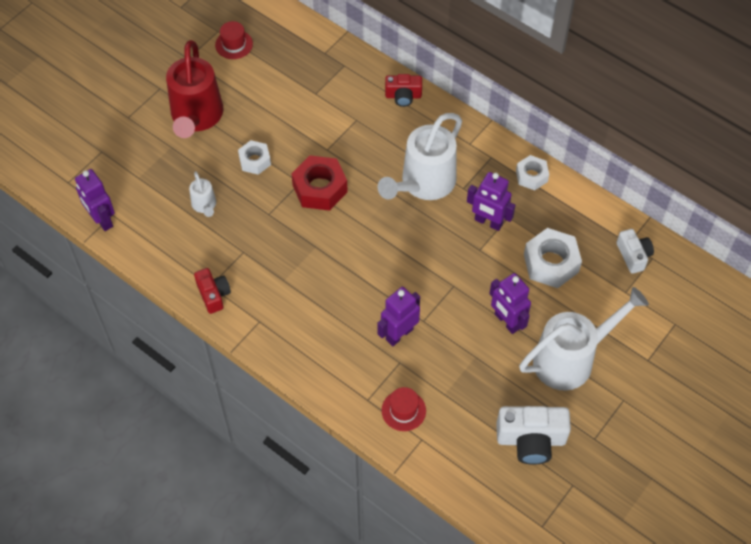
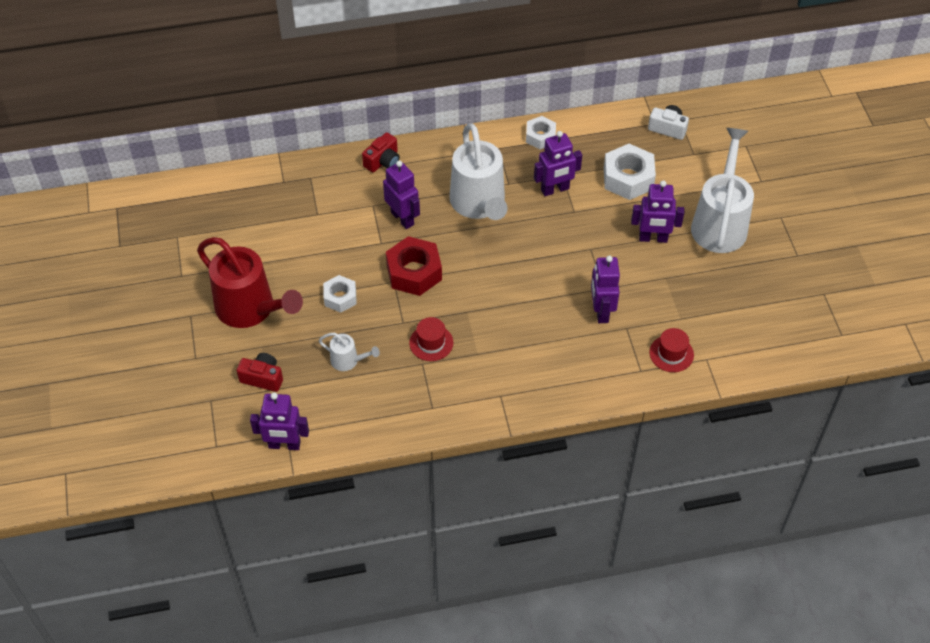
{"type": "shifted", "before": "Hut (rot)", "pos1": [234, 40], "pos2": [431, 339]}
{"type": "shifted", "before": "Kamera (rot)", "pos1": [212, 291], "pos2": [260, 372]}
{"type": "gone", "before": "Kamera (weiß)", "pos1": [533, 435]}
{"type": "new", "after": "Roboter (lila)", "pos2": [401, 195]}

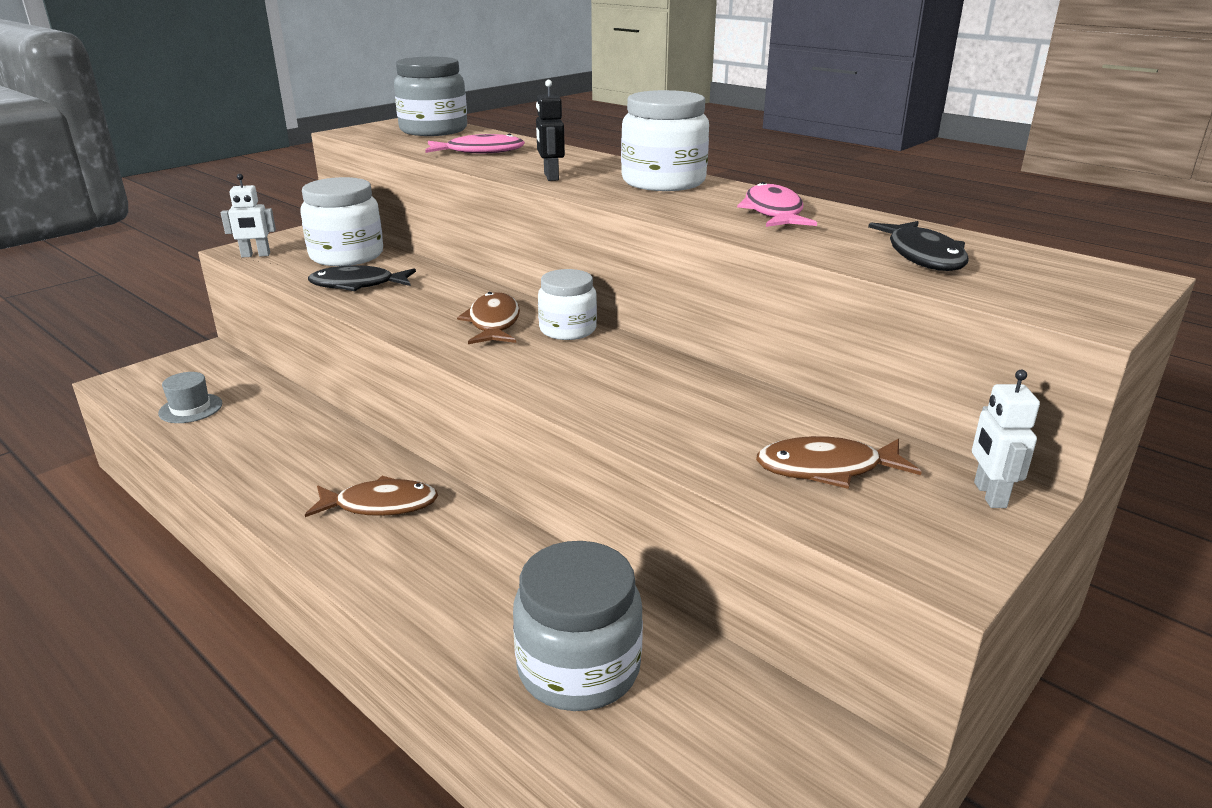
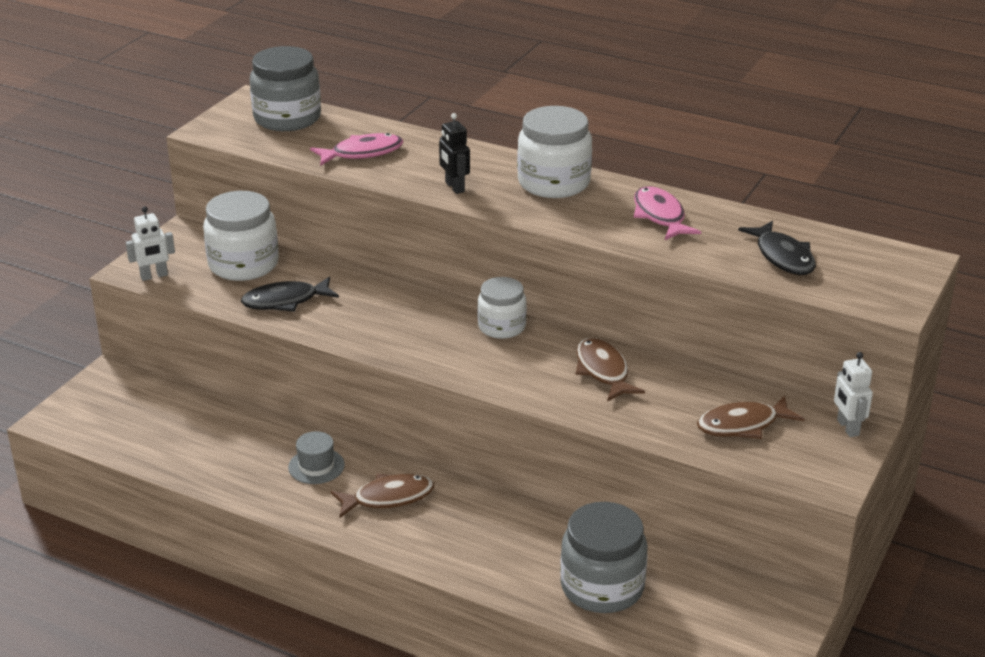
{"type": "shifted", "before": "Fisch (braun)", "pos1": [488, 318], "pos2": [610, 370]}
{"type": "shifted", "before": "Hut (grau)", "pos1": [190, 397], "pos2": [316, 457]}

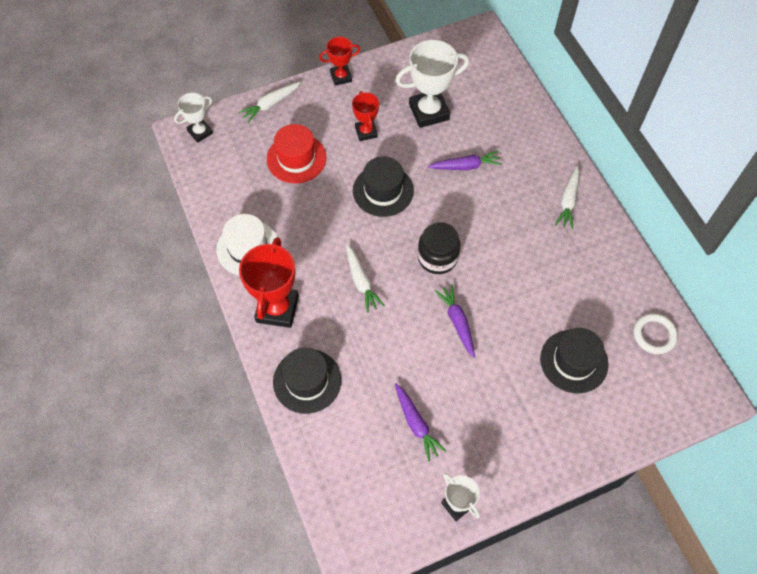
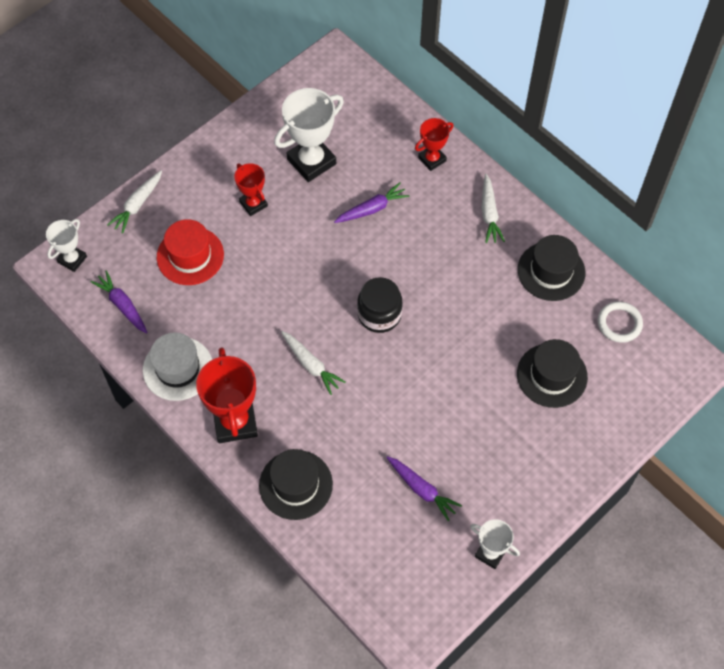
{"type": "shifted", "before": "Pokal (rot)", "pos1": [339, 61], "pos2": [434, 144]}
{"type": "shifted", "before": "Hut (schwarz)", "pos1": [383, 186], "pos2": [551, 268]}
{"type": "shifted", "before": "Karotte (lila)", "pos1": [455, 320], "pos2": [119, 302]}

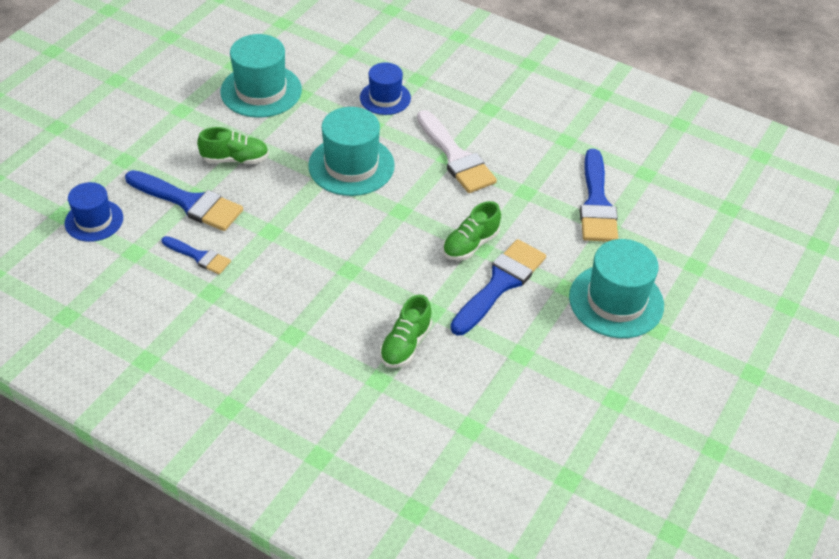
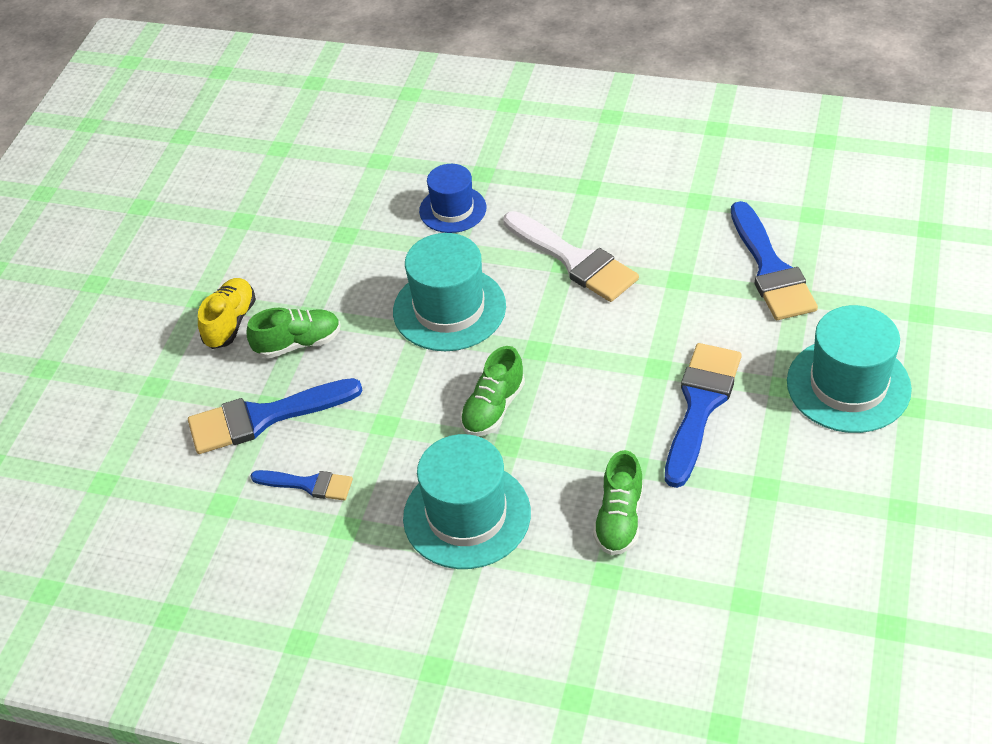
{"type": "shifted", "before": "Hut (türkis)", "pos1": [261, 76], "pos2": [467, 501]}
{"type": "rotated", "before": "Pinsel (blau)", "pos1": [184, 200], "pos2": [275, 416], "turn": 150}
{"type": "gone", "before": "Hut (blau)", "pos1": [94, 212]}
{"type": "shifted", "before": "Schuh (grün)", "pos1": [472, 231], "pos2": [492, 391]}
{"type": "new", "after": "Schuh (gelb)", "pos2": [227, 313]}

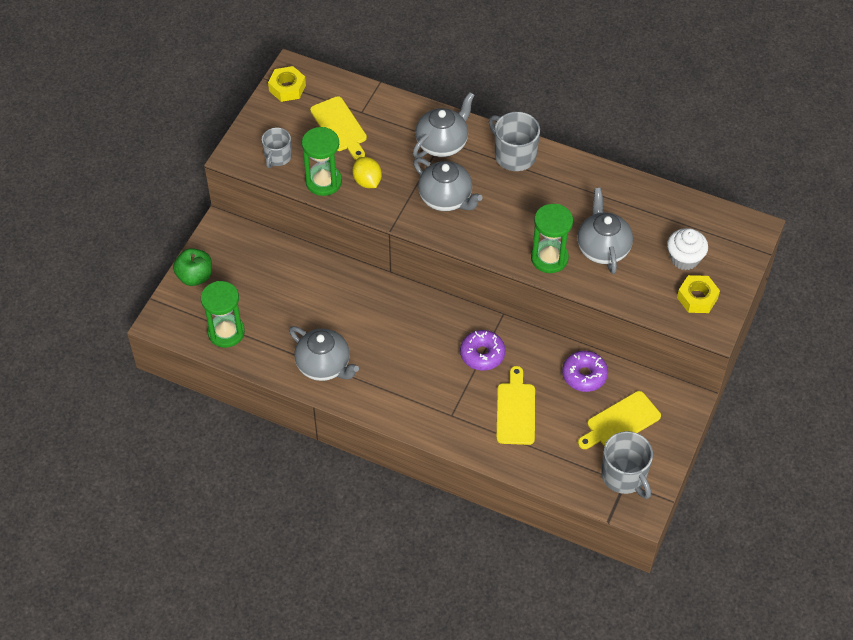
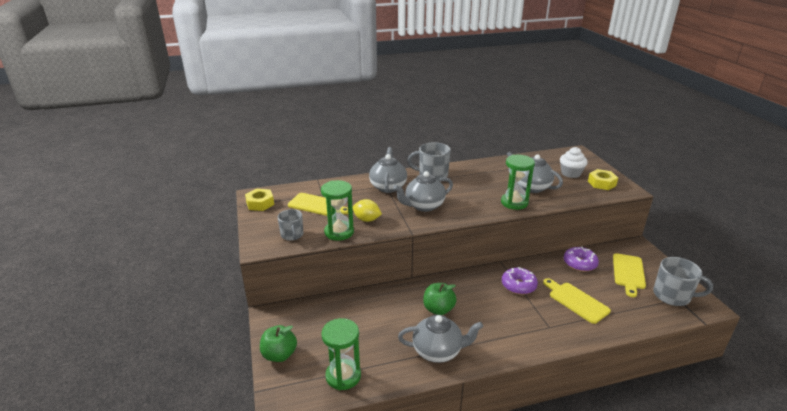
{"type": "rotated", "before": "Teekanne (grau)", "pos1": [448, 184], "pos2": [423, 191], "turn": 150}
{"type": "new", "after": "Apfel (grün)", "pos2": [439, 299]}

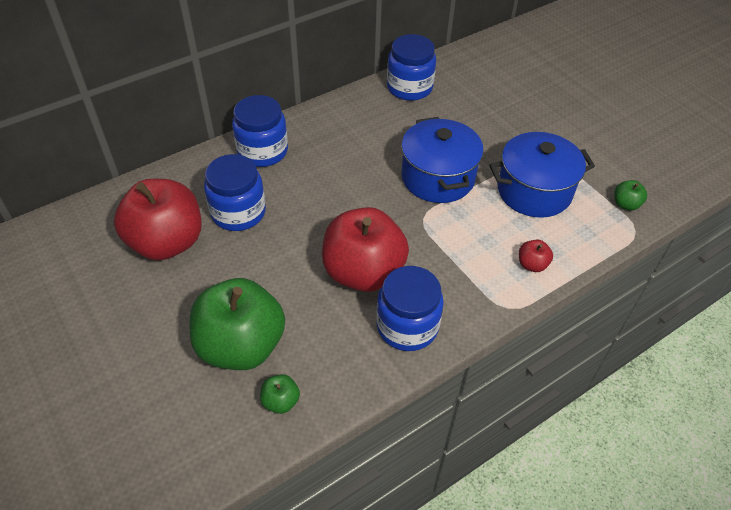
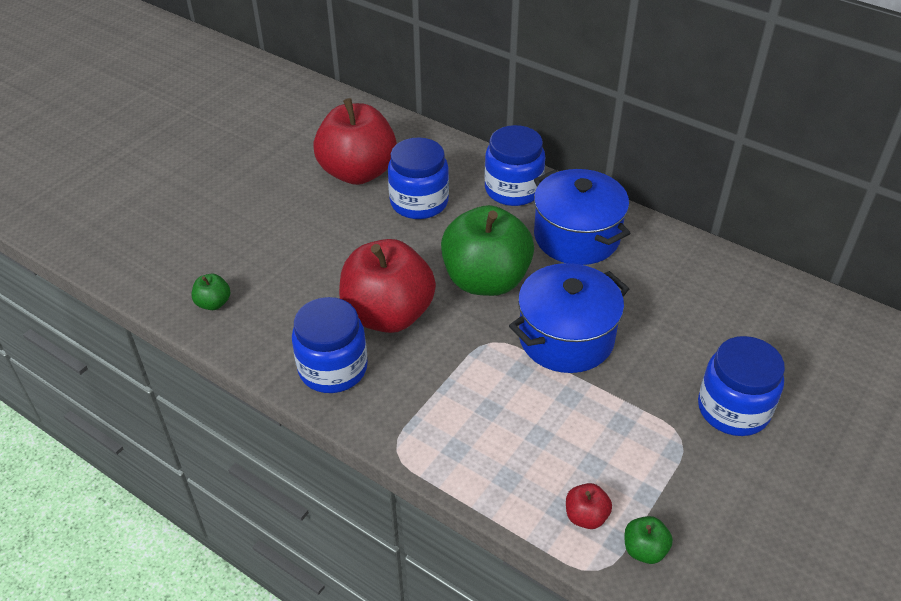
{"type": "shifted", "before": "Einmachglas (blau)", "pos1": [411, 67], "pos2": [741, 386]}
{"type": "shifted", "before": "Kochtopf (blau)", "pos1": [542, 175], "pos2": [582, 217]}
{"type": "shifted", "before": "Apfel (rot)", "pos1": [536, 256], "pos2": [589, 506]}
{"type": "shifted", "before": "Apfel (grün)", "pos1": [237, 324], "pos2": [487, 250]}

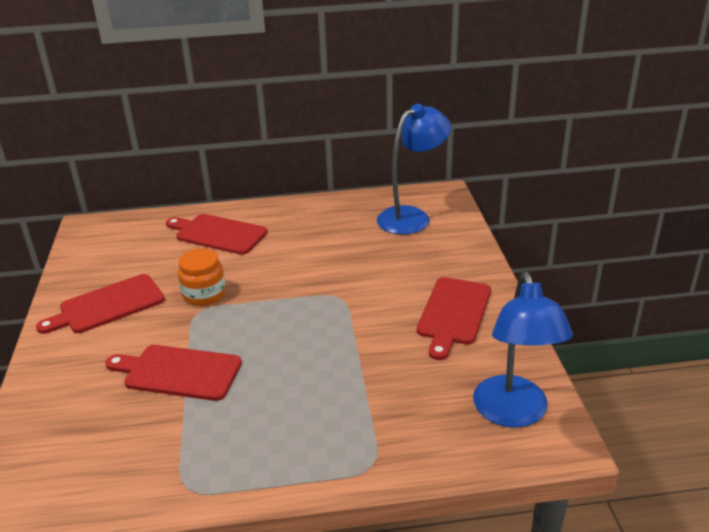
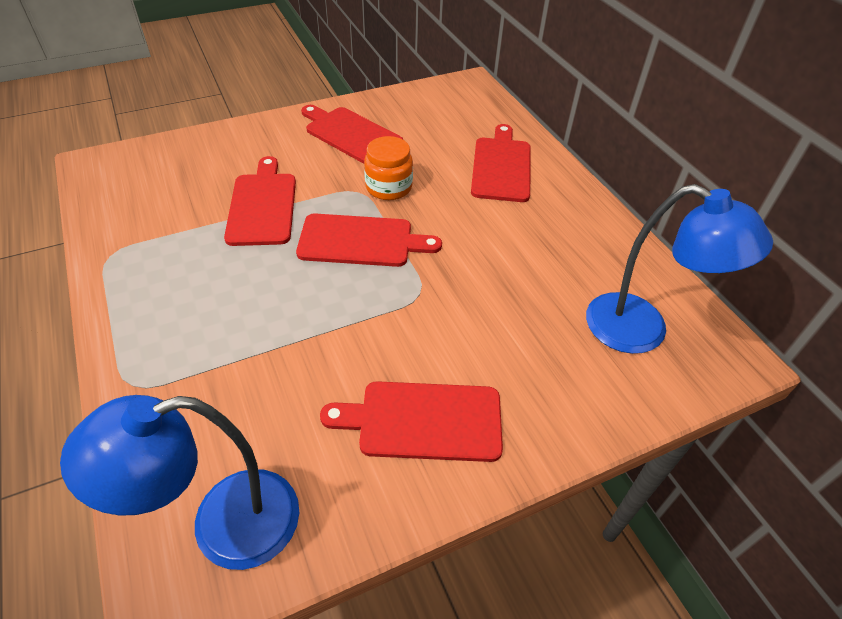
{"type": "new", "after": "Schneidebrett (rot)", "pos2": [369, 240]}

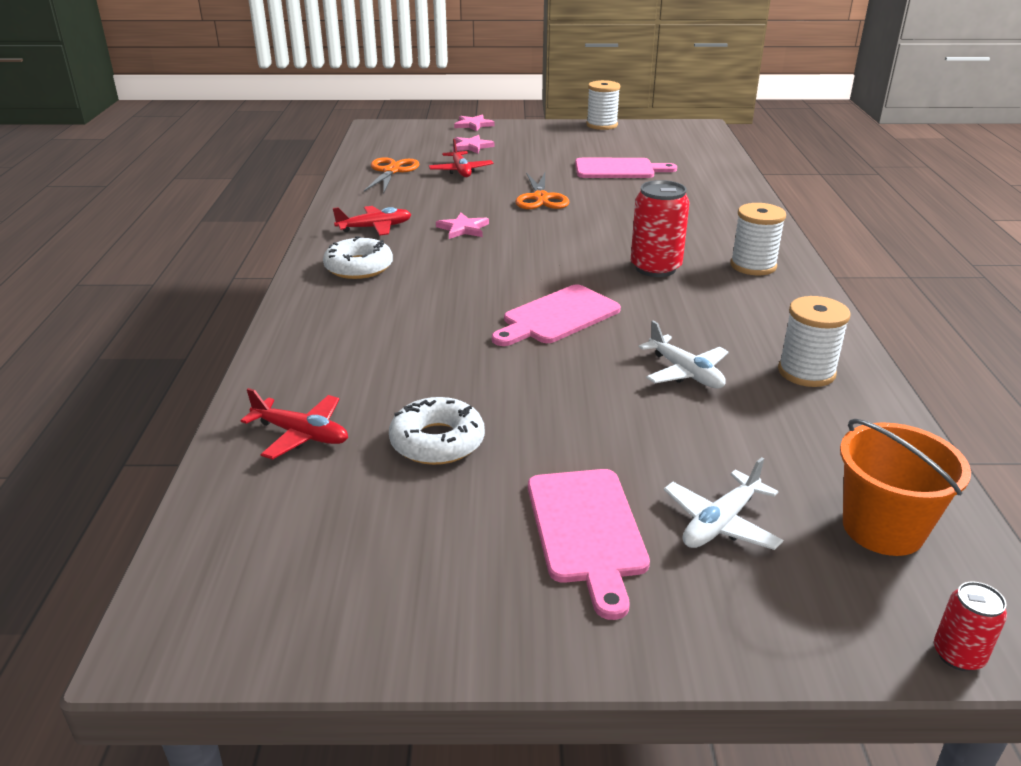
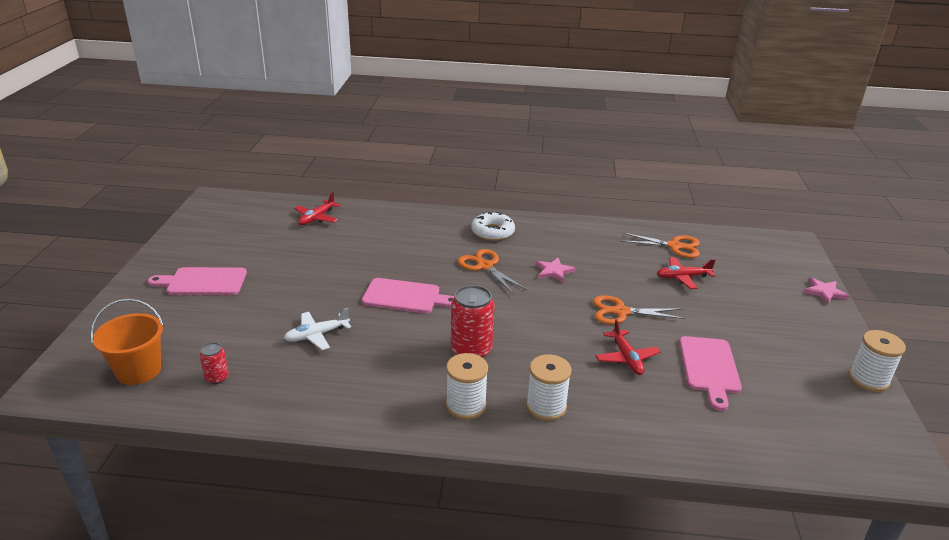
{"type": "gone", "before": "Stern (rosa)", "pos1": [474, 144]}
{"type": "shifted", "before": "Flugzeug (rot)", "pos1": [372, 221], "pos2": [628, 347]}
{"type": "rotated", "before": "Schneidebrett (rosa)", "pos1": [556, 315], "pos2": [408, 295], "turn": 135}
{"type": "shifted", "before": "Garnrolle (weiß)", "pos1": [814, 341], "pos2": [549, 387]}
{"type": "gone", "before": "Donut (weiß)", "pos1": [437, 431]}
{"type": "gone", "before": "Flugzeug (weiß)", "pos1": [723, 503]}
{"type": "shifted", "before": "Dose (rot)", "pos1": [970, 626], "pos2": [214, 363]}
{"type": "new", "after": "Schere (orange)", "pos2": [492, 271]}

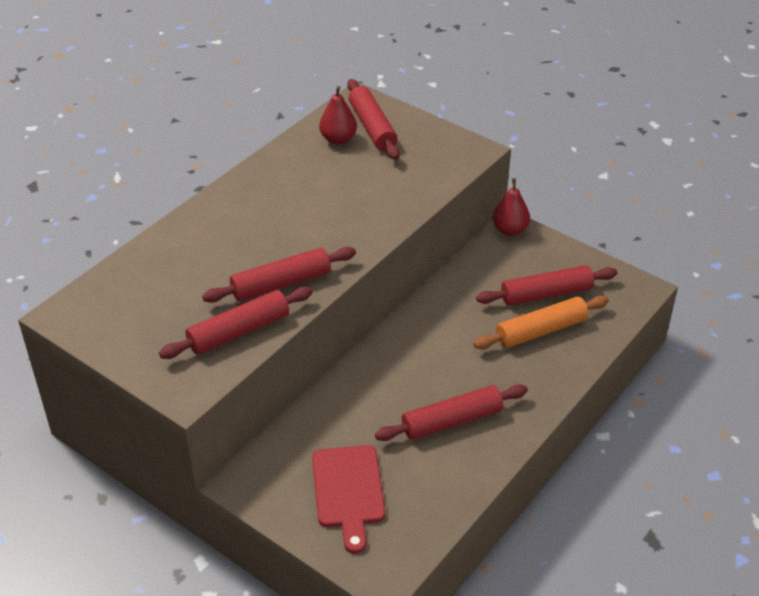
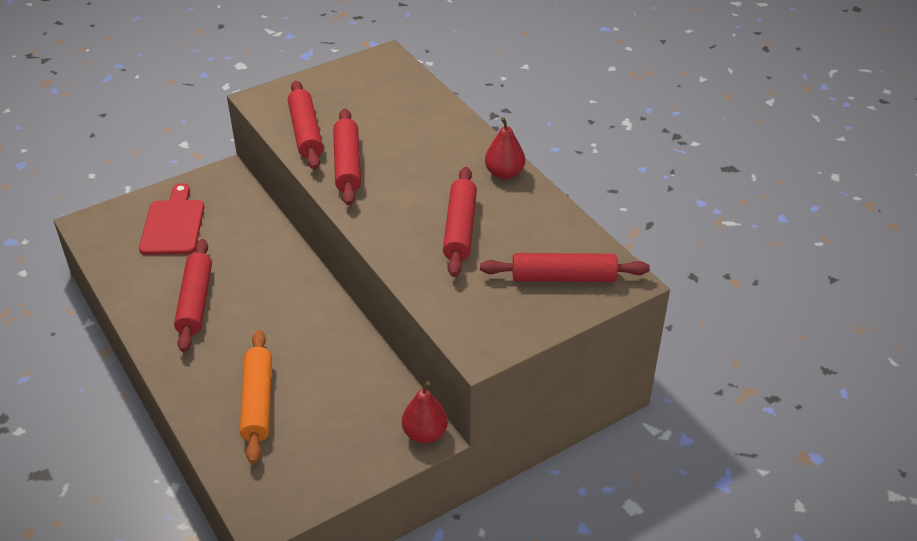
{"type": "shifted", "before": "Birne (rot)", "pos1": [338, 115], "pos2": [505, 148]}
{"type": "shifted", "before": "Nudelholz (rot)", "pos1": [546, 285], "pos2": [460, 222]}
{"type": "rotated", "before": "Schneidebrett (rot)", "pos1": [348, 499], "pos2": [171, 219], "turn": 75}

